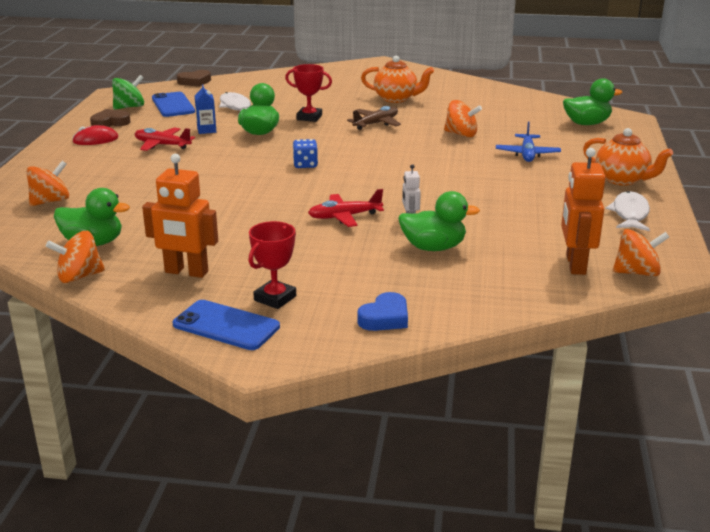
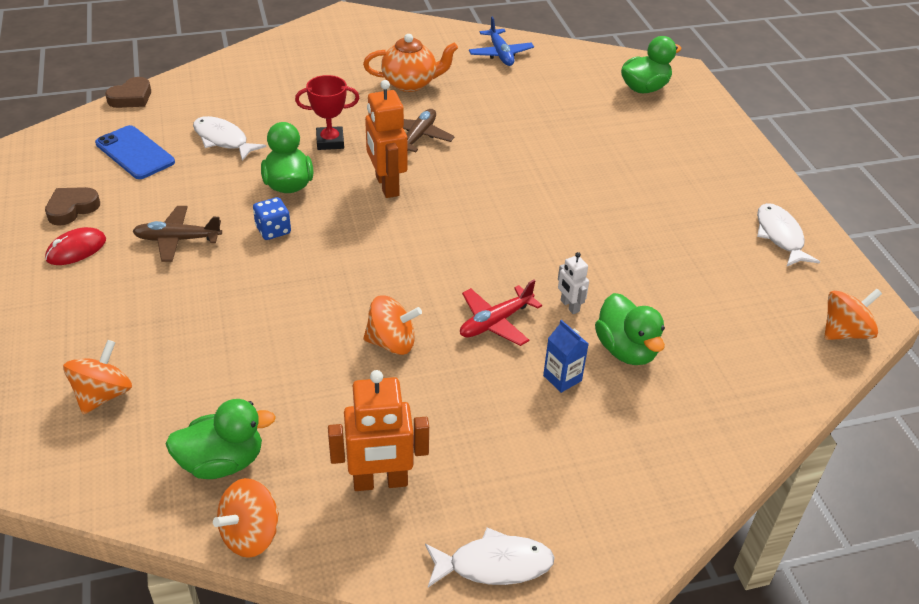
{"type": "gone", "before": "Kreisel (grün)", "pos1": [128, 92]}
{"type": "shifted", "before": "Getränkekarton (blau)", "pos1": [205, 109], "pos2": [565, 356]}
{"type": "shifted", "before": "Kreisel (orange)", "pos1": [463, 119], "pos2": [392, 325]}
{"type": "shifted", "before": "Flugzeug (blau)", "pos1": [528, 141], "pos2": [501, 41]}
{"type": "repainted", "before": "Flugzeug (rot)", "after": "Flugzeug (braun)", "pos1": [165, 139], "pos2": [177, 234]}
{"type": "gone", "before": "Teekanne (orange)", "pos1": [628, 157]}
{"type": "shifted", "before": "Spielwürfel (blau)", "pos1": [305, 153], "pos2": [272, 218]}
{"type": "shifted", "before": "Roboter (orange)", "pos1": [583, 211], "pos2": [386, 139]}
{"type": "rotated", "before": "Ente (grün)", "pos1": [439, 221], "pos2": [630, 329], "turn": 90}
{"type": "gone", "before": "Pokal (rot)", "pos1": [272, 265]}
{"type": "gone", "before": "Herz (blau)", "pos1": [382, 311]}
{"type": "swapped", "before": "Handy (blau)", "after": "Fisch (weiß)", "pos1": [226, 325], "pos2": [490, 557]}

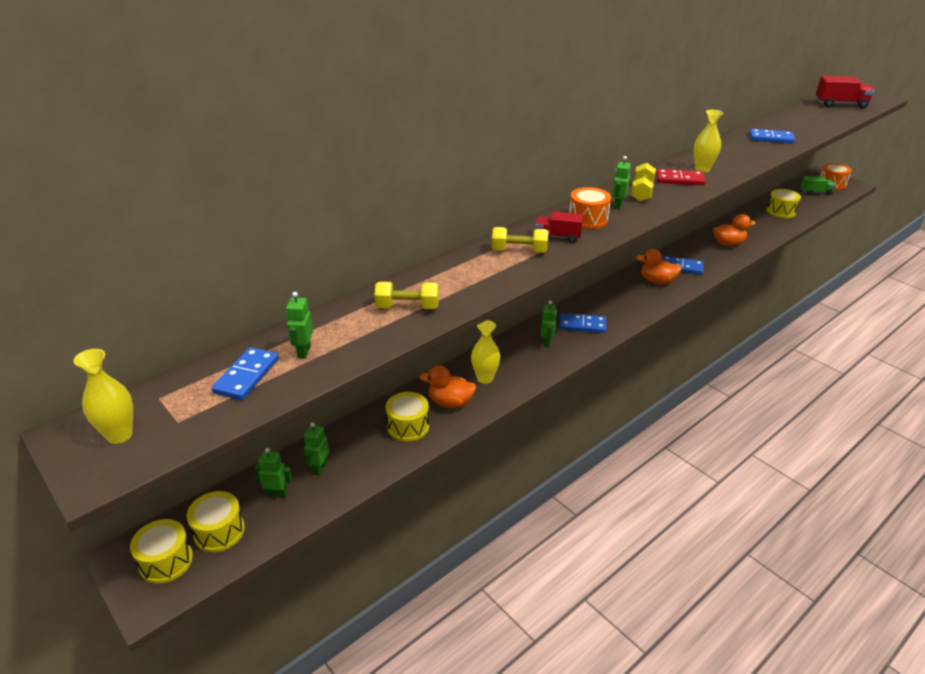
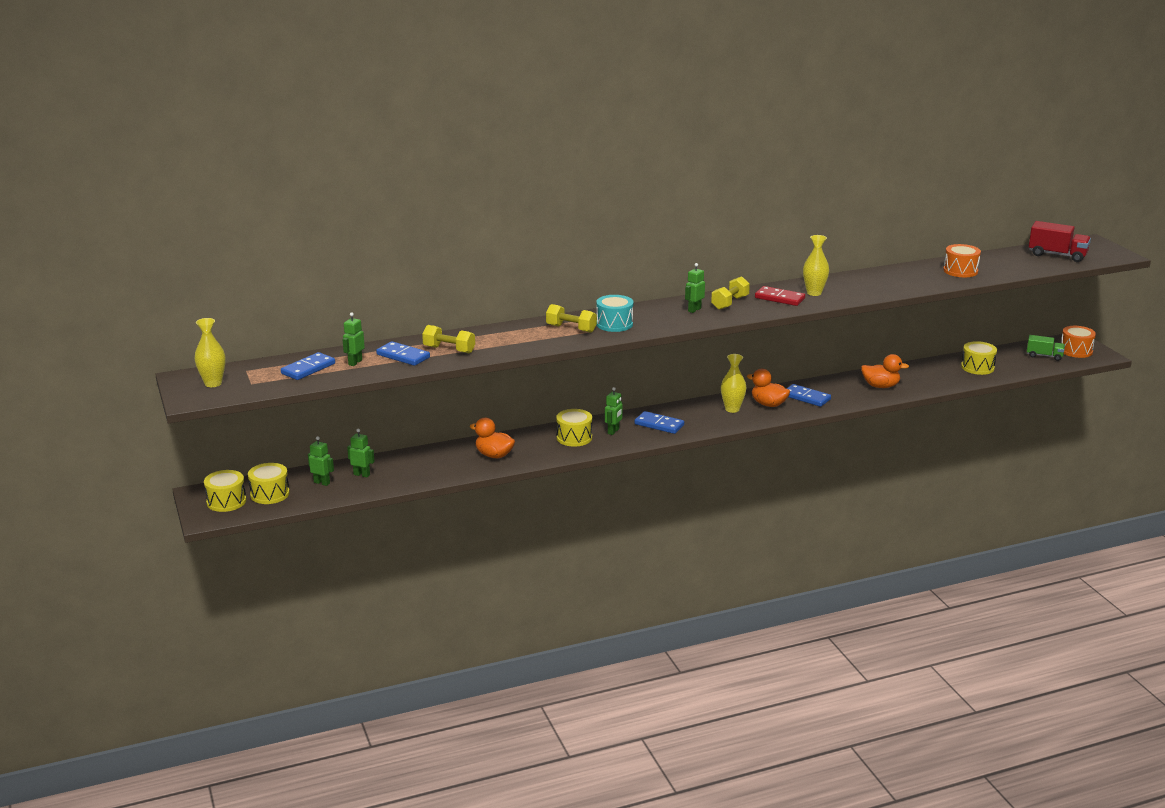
{"type": "shifted", "before": "Dominostein (blau)", "pos1": [772, 136], "pos2": [403, 353]}
{"type": "shifted", "before": "Trommel (orange)", "pos1": [590, 208], "pos2": [962, 260]}
{"type": "swapped", "before": "Lastwagen (rot)", "after": "Trommel (türkis)", "pos1": [559, 227], "pos2": [614, 313]}
{"type": "shifted", "before": "Vase (gelb)", "pos1": [485, 352], "pos2": [733, 383]}
{"type": "shifted", "before": "Trommel (gelb)", "pos1": [407, 417], "pos2": [574, 428]}
{"type": "rotated", "before": "Roboter (grün)", "pos1": [316, 449], "pos2": [361, 453], "turn": 75}

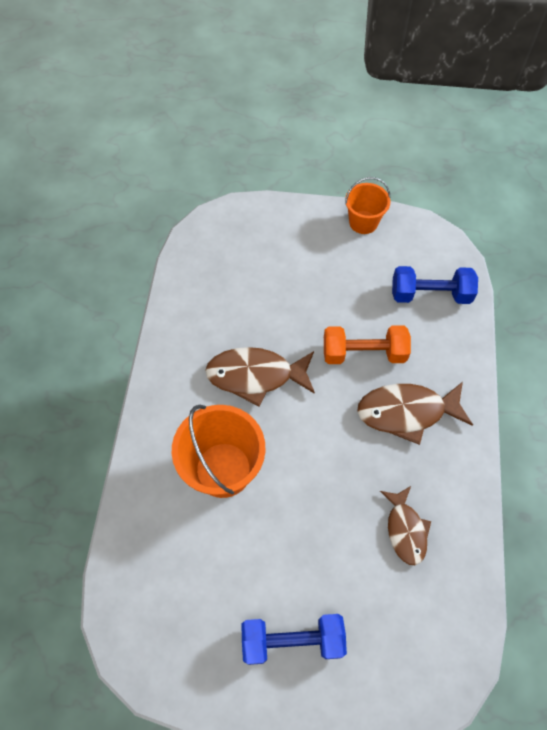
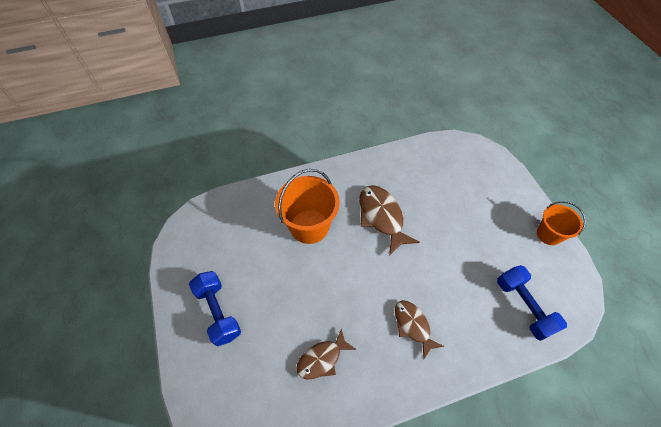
{"type": "gone", "before": "Hantel (orange)", "pos1": [367, 344]}
{"type": "scaled", "before": "Fisch (braun)", "pos1": [415, 413], "pos2": [419, 329], "scale": 0.64}

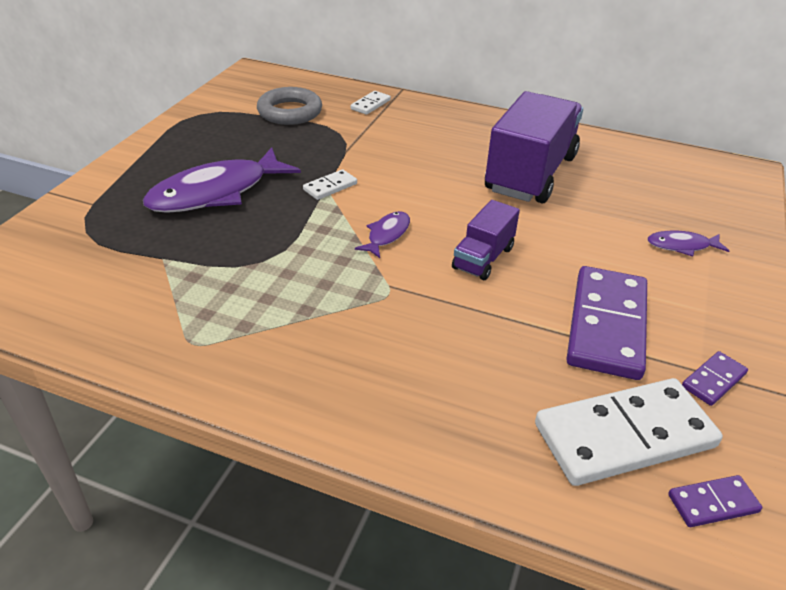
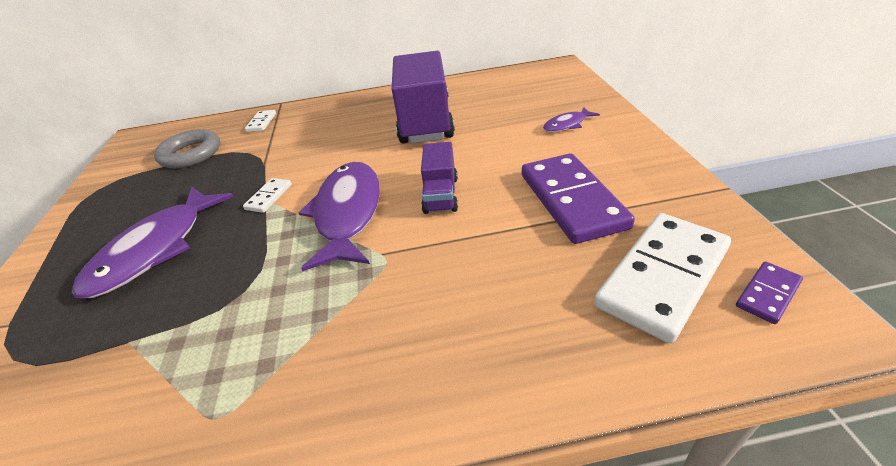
{"type": "scaled", "before": "Fisch (lila)", "pos1": [382, 234], "pos2": [339, 216], "scale": 2.15}
{"type": "gone", "before": "Dominostein (lila)", "pos1": [715, 378]}

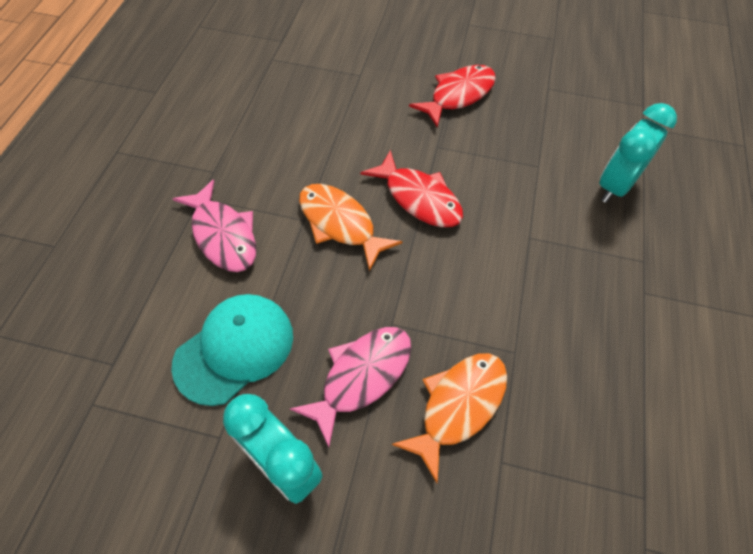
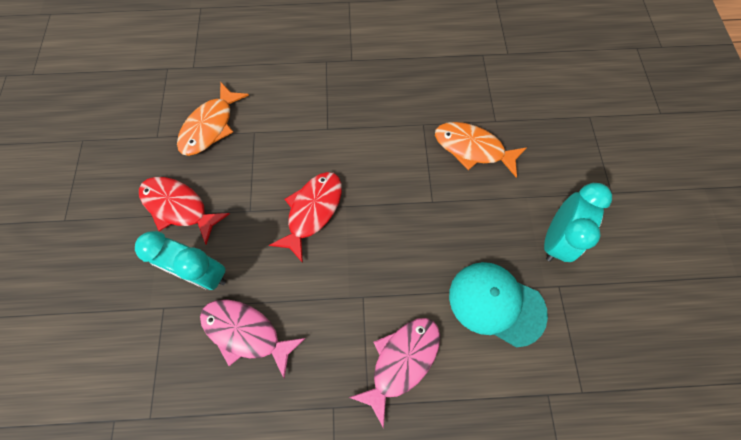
{"type": "shifted", "before": "Wecker (türkis)", "pos1": [638, 153], "pos2": [180, 260]}
{"type": "shifted", "before": "Fisch (orange)", "pos1": [350, 228], "pos2": [213, 118]}
{"type": "shifted", "before": "Fisch (rosa)", "pos1": [350, 387], "pos2": [253, 339]}

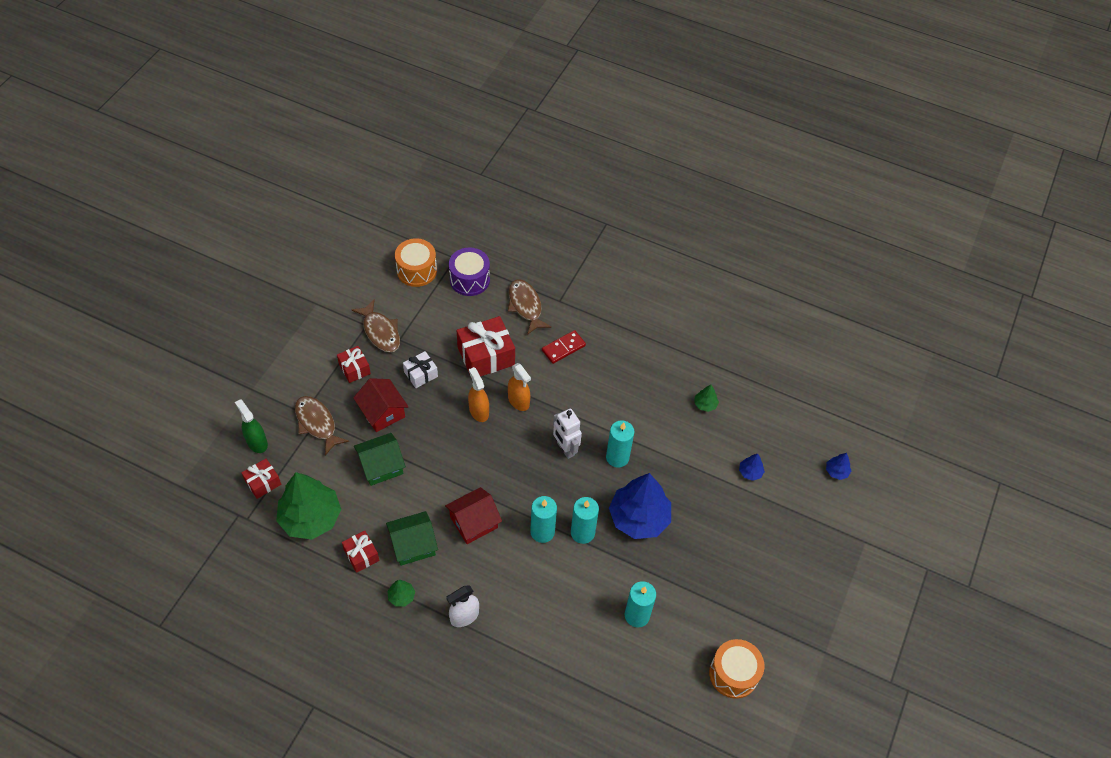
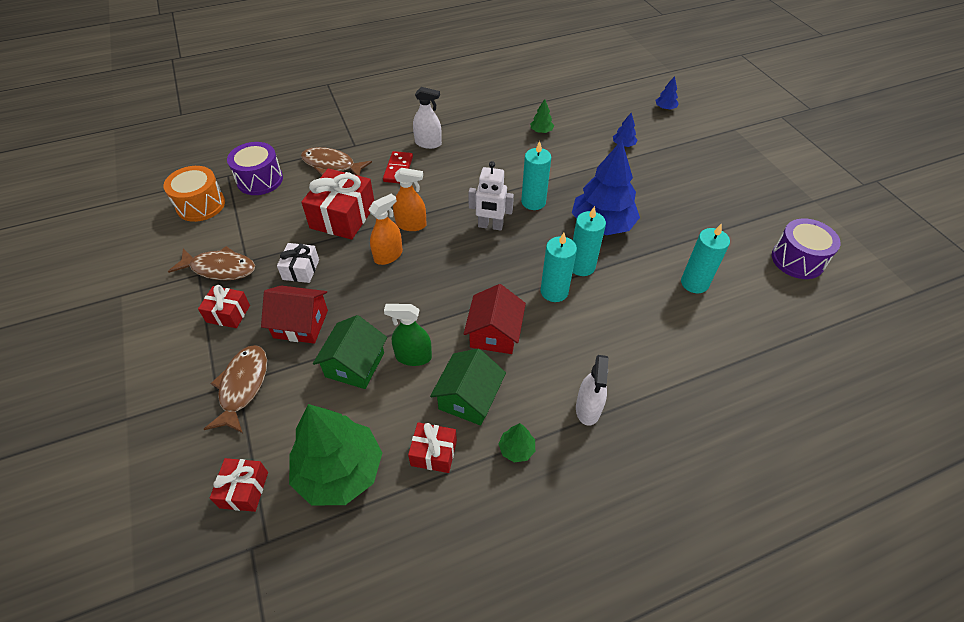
{"type": "rotated", "before": "Sprühflasche (orange)", "pos1": [478, 394], "pos2": [386, 229], "turn": 120}
{"type": "rotated", "before": "Fisch (braun)", "pos1": [322, 425], "pos2": [235, 389], "turn": 90}
{"type": "shifted", "before": "Sprühflasche (grün)", "pos1": [251, 426], "pos2": [408, 335]}
{"type": "repainted", "before": "Trommel (orange)", "after": "Trommel (lila)", "pos1": [737, 669], "pos2": [806, 248]}
{"type": "new", "after": "Sprühflasche (weiß)", "pos2": [427, 118]}

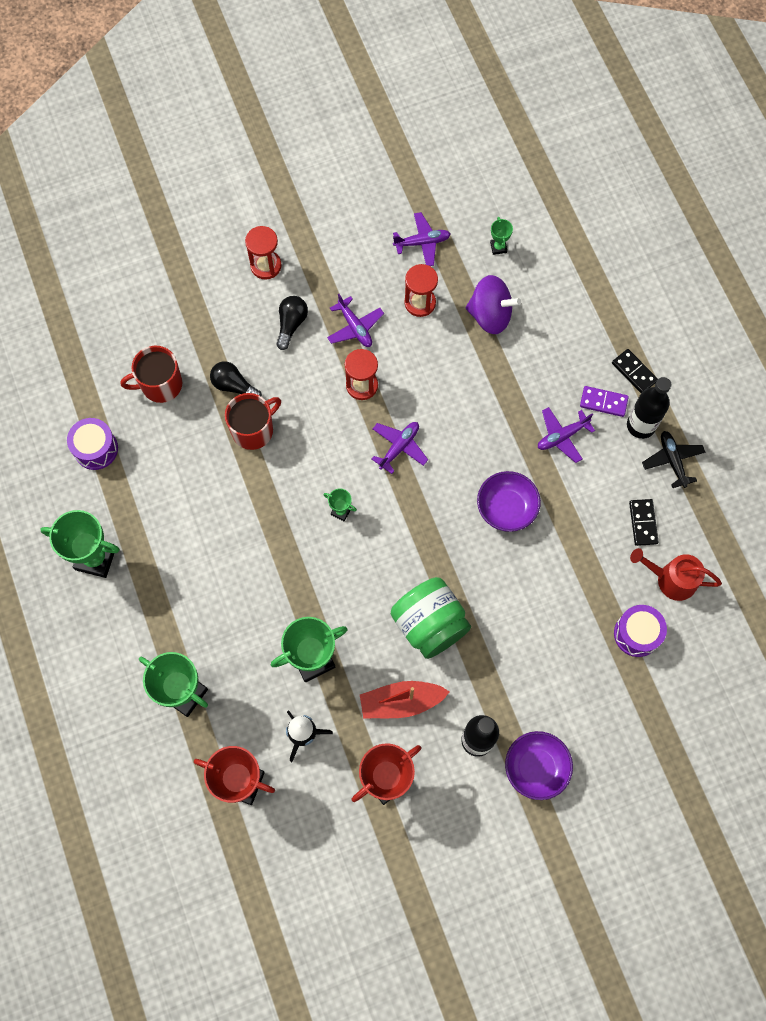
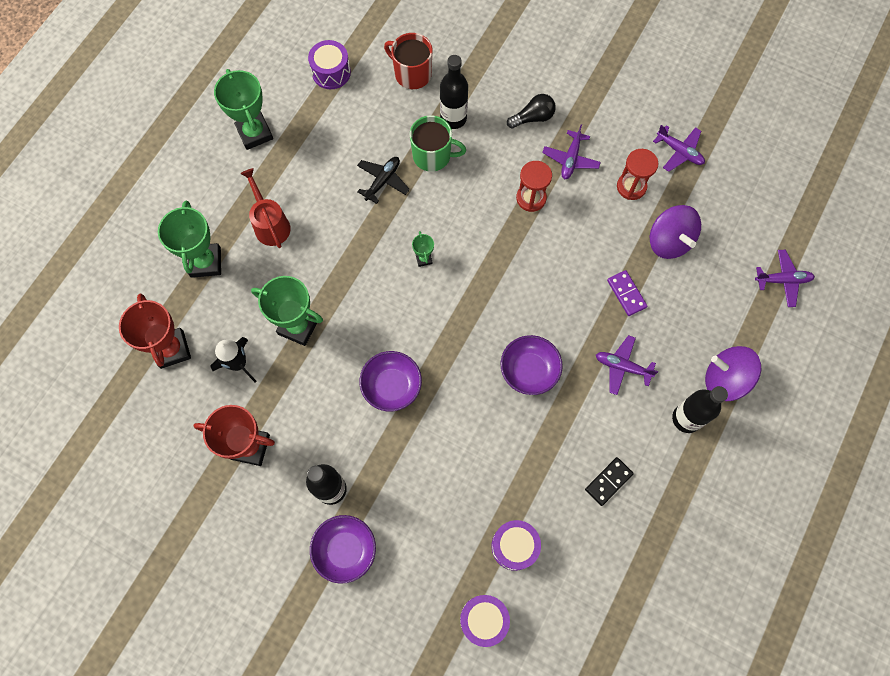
{"type": "gone", "before": "Pokal (grün)", "pos1": [501, 236]}
{"type": "gone", "before": "Sanduhr (rot)", "pos1": [263, 252]}
{"type": "swapped", "before": "Dominostein (schwarz)", "after": "Kreisel (lila)", "pos1": [635, 371], "pos2": [733, 373]}
{"type": "swapped", "before": "Glühbirne (schwarz)", "after": "Flasche (schwarz)", "pos1": [236, 379], "pos2": [454, 92]}
{"type": "shifted", "before": "Dominostein (lila)", "pos1": [604, 401], "pos2": [627, 293]}
{"type": "repainted", "before": "Tasse (rot)", "after": "Tasse (grün)", "pos1": [253, 421], "pos2": [438, 143]}
{"type": "shifted", "before": "Flugzeug (lila)", "pos1": [400, 448], "pos2": [785, 278]}
{"type": "shifted", "before": "Flugzeug (schwarz)", "pos1": [673, 459], "pos2": [383, 180]}
{"type": "shifted", "before": "Gießkanne (rot)", "pos1": [676, 574], "pos2": [265, 208]}
{"type": "swapped", "before": "Einmachglas (grün)", "after": "Schüssel (lila)", "pos1": [431, 618], "pos2": [390, 381]}
{"type": "gone", "before": "Boot (rot)", "pos1": [405, 699]}
{"type": "new", "after": "Trommel (lila)", "pos2": [485, 621]}

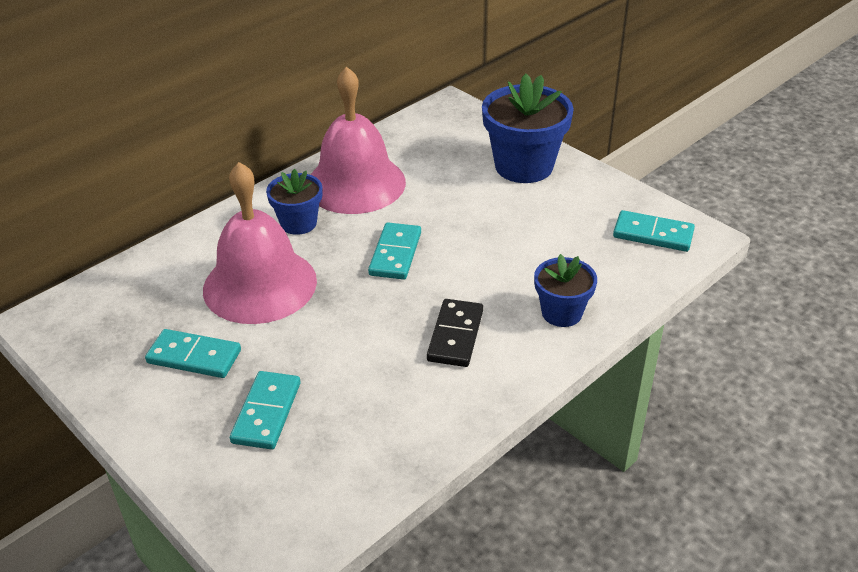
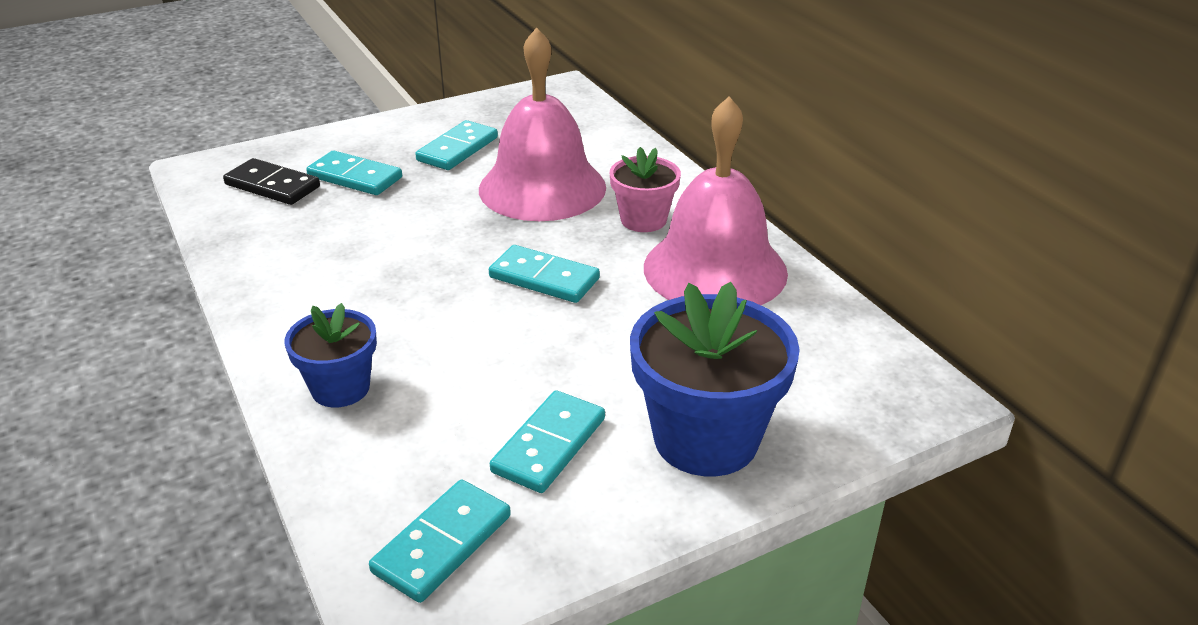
{"type": "repainted", "before": "Blumentopf (blau)", "after": "Blumentopf (rosa)", "pos1": [294, 202], "pos2": [645, 189]}
{"type": "shifted", "before": "Dominostein (schwarz)", "pos1": [455, 333], "pos2": [271, 181]}
{"type": "new", "after": "Dominostein (türkis)", "pos2": [547, 441]}

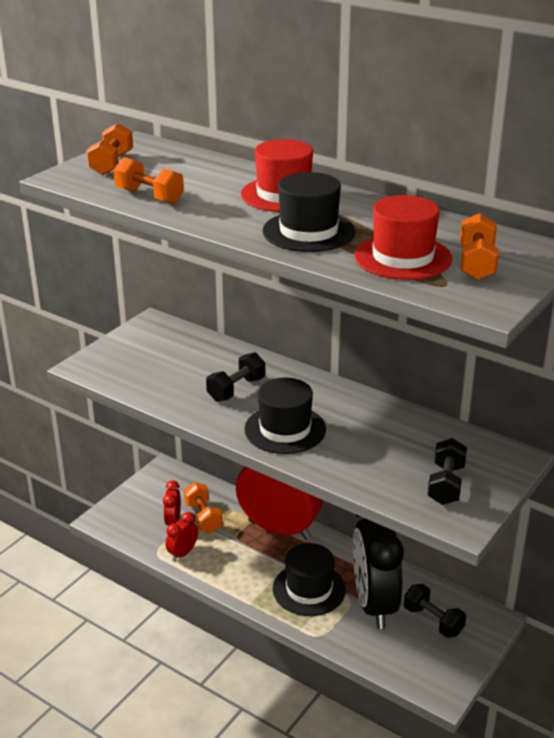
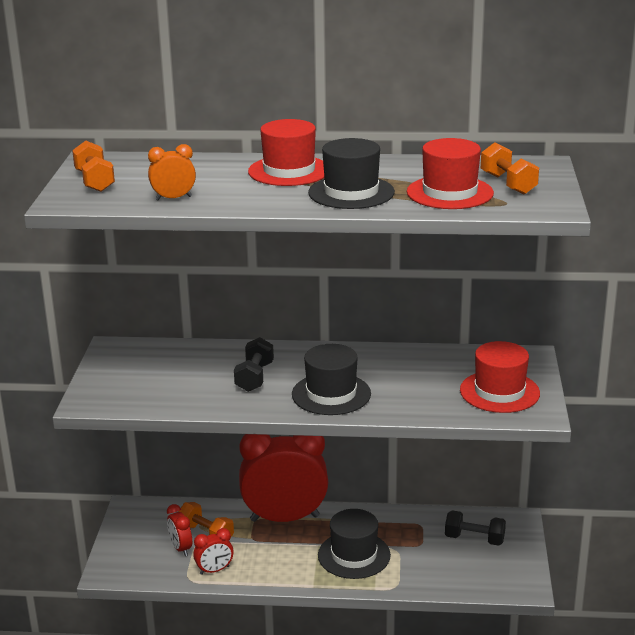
{"type": "swapped", "before": "Hantel (orange)", "after": "Wecker (orange)", "pos1": [149, 180], "pos2": [172, 172]}
{"type": "swapped", "before": "Hantel (schwarz)", "after": "Hut (rot)", "pos1": [447, 471], "pos2": [500, 377]}
{"type": "rotated", "before": "Wecker (rot)", "pos1": [181, 536], "pos2": [213, 551], "turn": -120}
{"type": "gone", "before": "Wecker (schwarz)", "pos1": [378, 572]}

